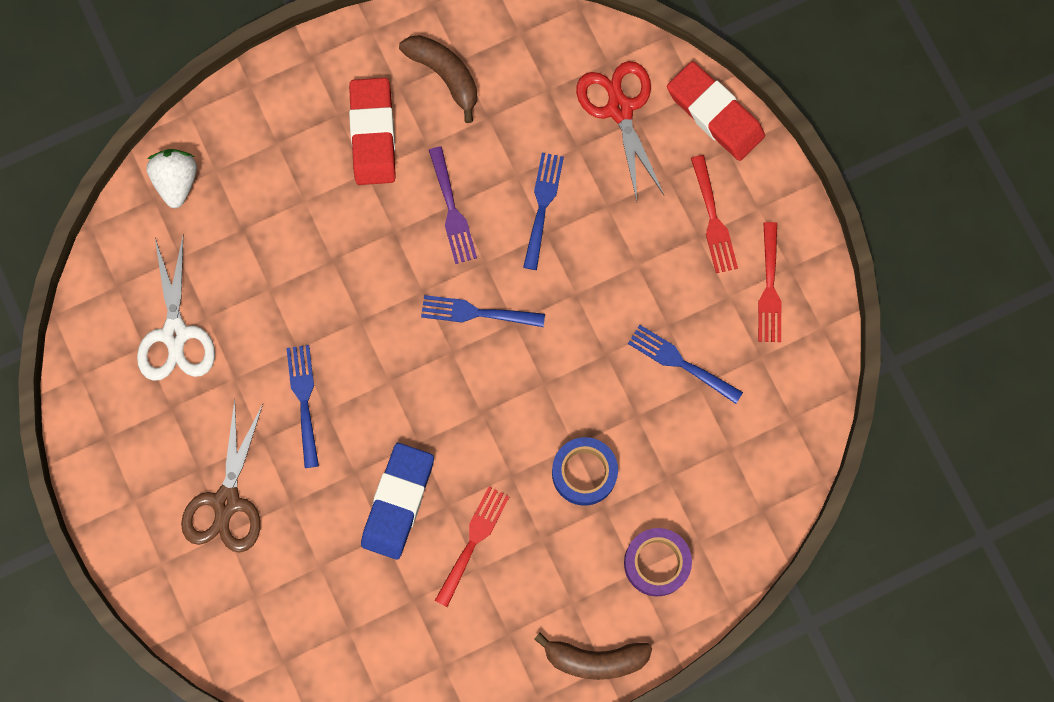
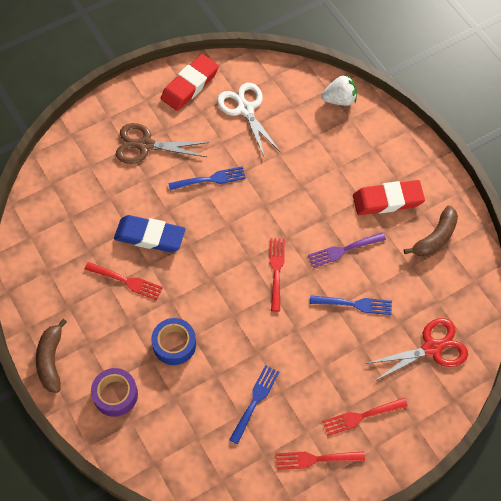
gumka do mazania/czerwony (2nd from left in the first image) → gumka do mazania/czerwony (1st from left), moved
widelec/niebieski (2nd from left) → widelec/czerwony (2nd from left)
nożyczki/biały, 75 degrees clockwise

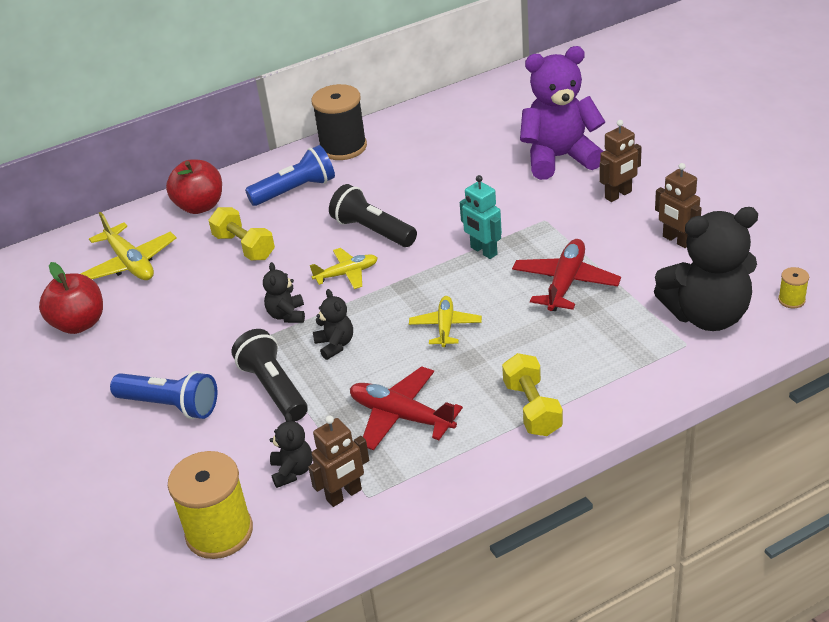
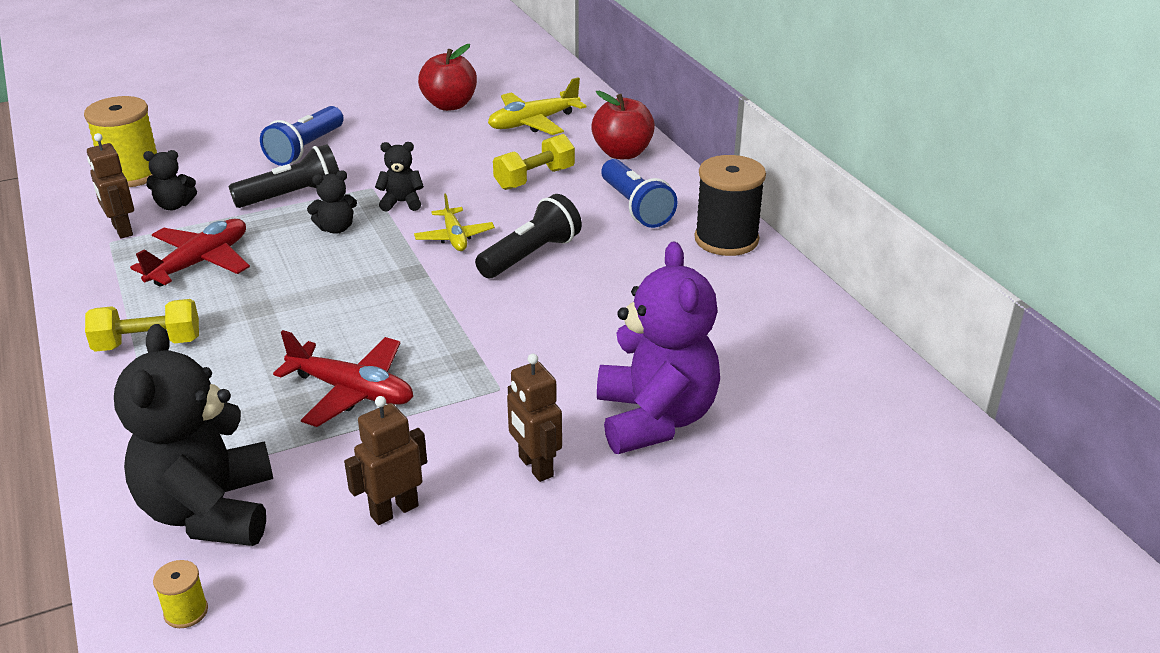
samolot/żółty (3rd from left) → -
robot/turkusowy → -

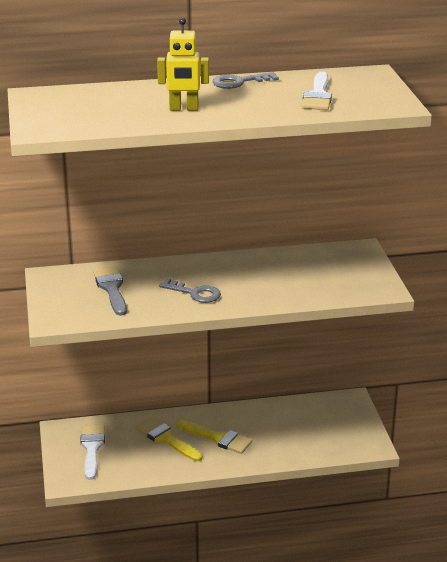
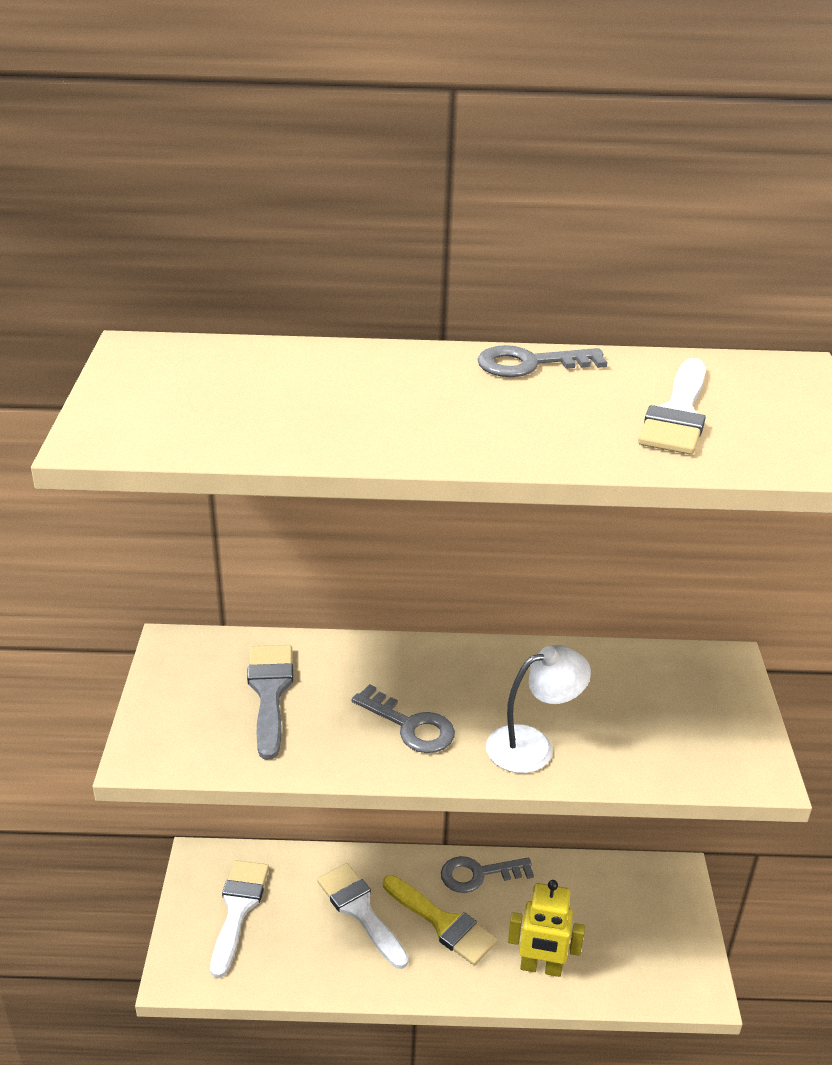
- → klucz/szary (2nd from left)
- → lampka/biały
robot/żółty, moved
pędzel/żółty (1st from left) → pędzel/biały (2nd from left)

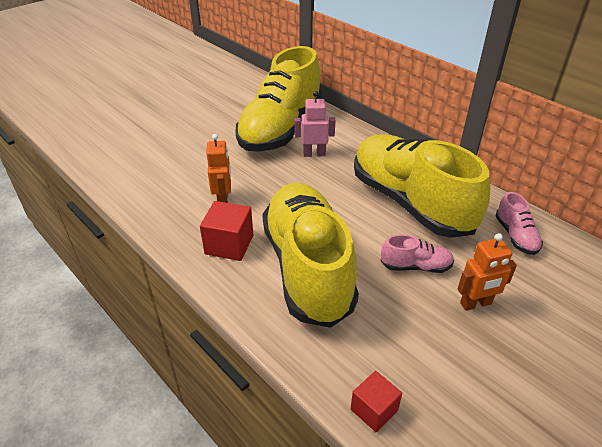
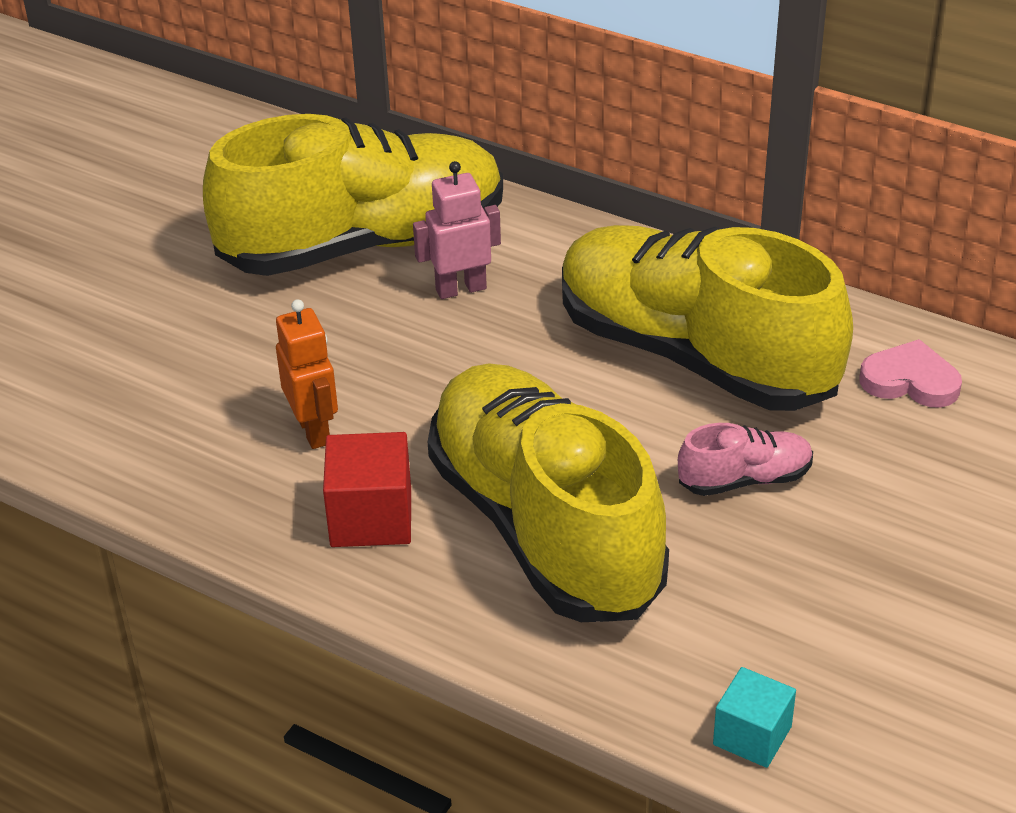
robot/pomarańczowy (2nd from left) → -
but/różowy (2nd from left) → serce/różowy
sześcian/czerwony (2nd from left) → sześcian/turkusowy
but/żółty (1st from left), 120 degrees counterclockwise

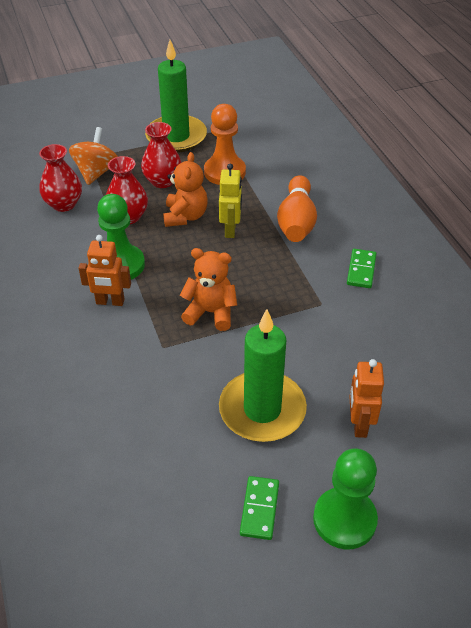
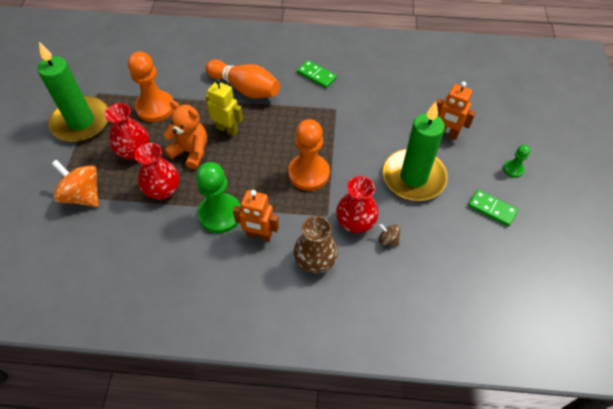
- → wazon/brązowy
- → bączek/brązowy
wazon/czerwony (1st from left in the first image) → wazon/czerwony (3rd from left), moved
miś/pomarańczowy (2nd from left) → pionek/pomarańczowy (2nd from left)
robot/pomarańczowy (1st from left), 75 degrees clockwise
pionek/zielony (2nd from left), x0.48

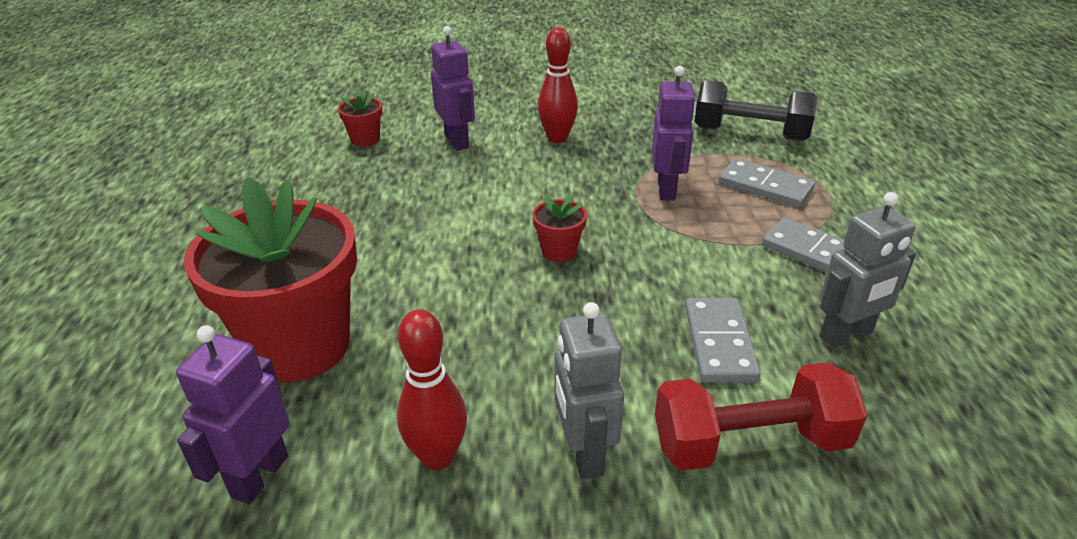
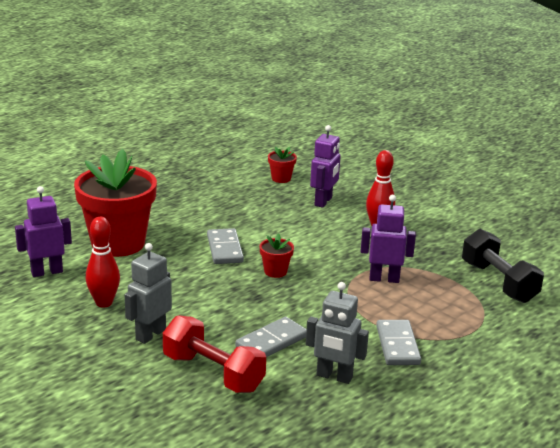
kostka domina/szary (2nd from left in the first image) → kostka domina/szary (1st from left), moved
robot/fioletowy (3rd from left), 135 degrees counterclockwise

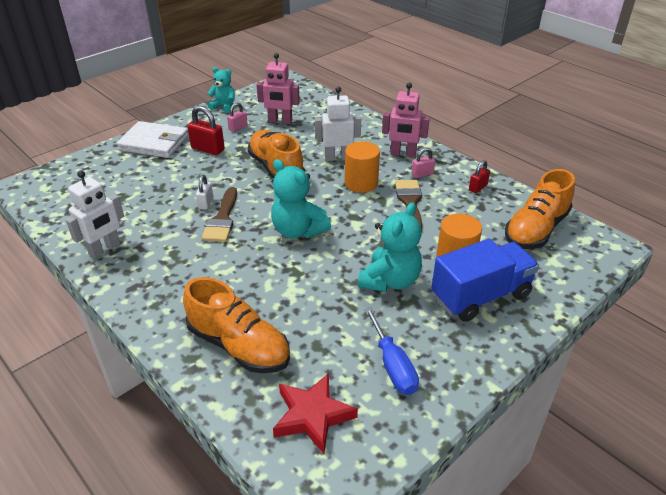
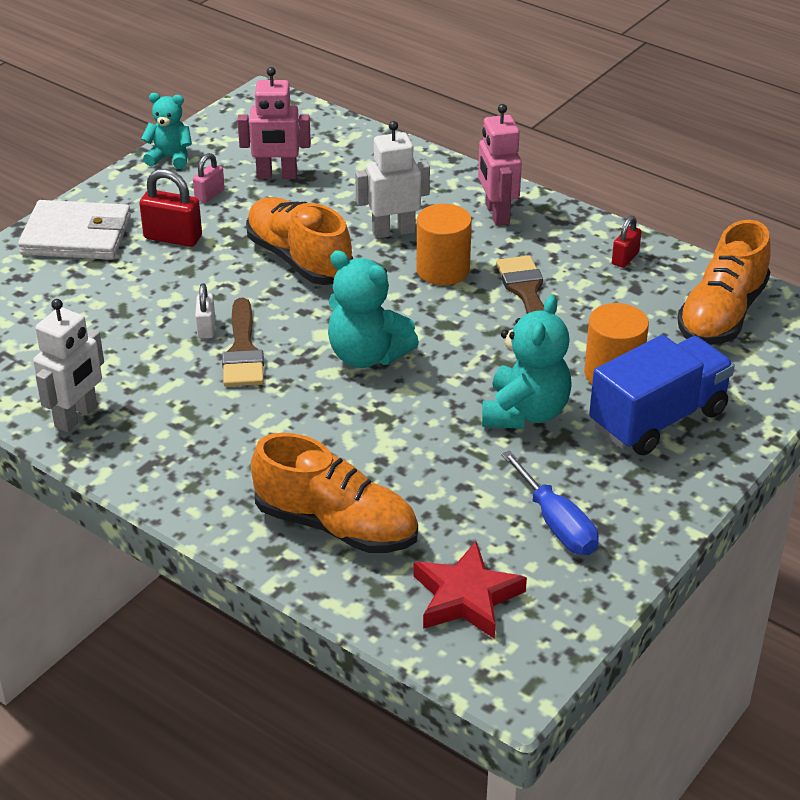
kłódka/różowy (2nd from left) → -
robot/różowy (2nd from left), 75 degrees clockwise

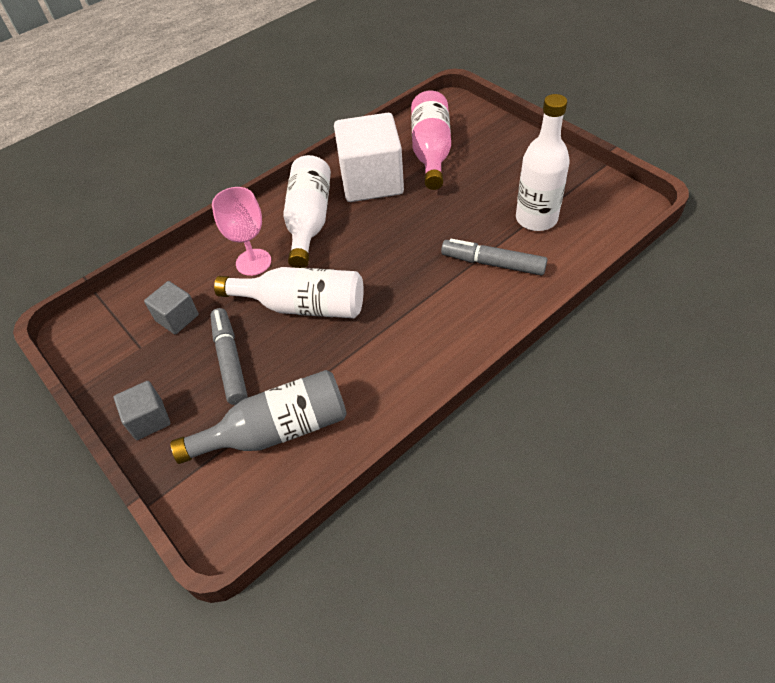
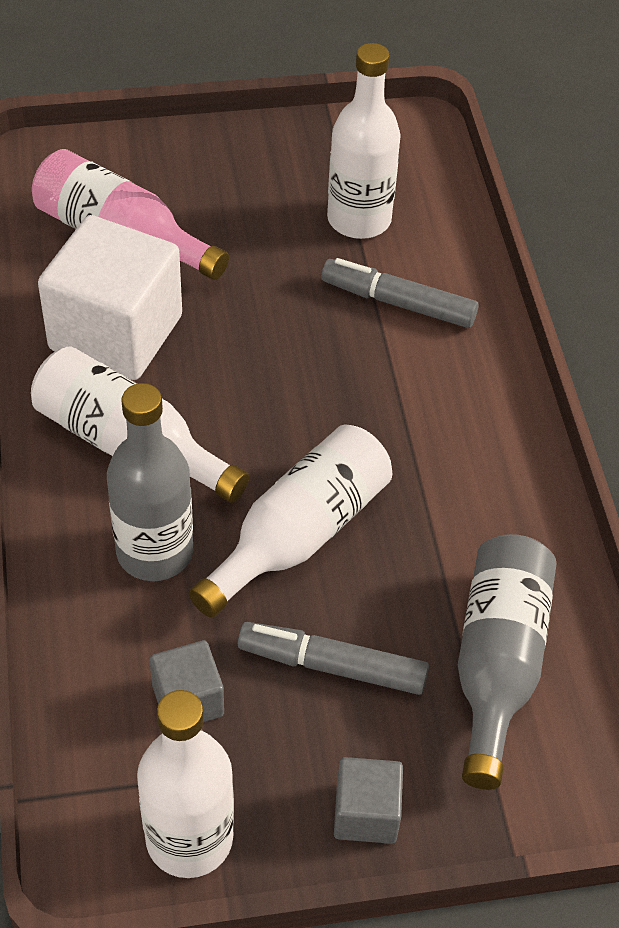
- → butelka/biały (2nd from left)
kielich/różowy → butelka/szary (1st from left)
flamaster/szary (2nd from left), 60 degrees clockwise

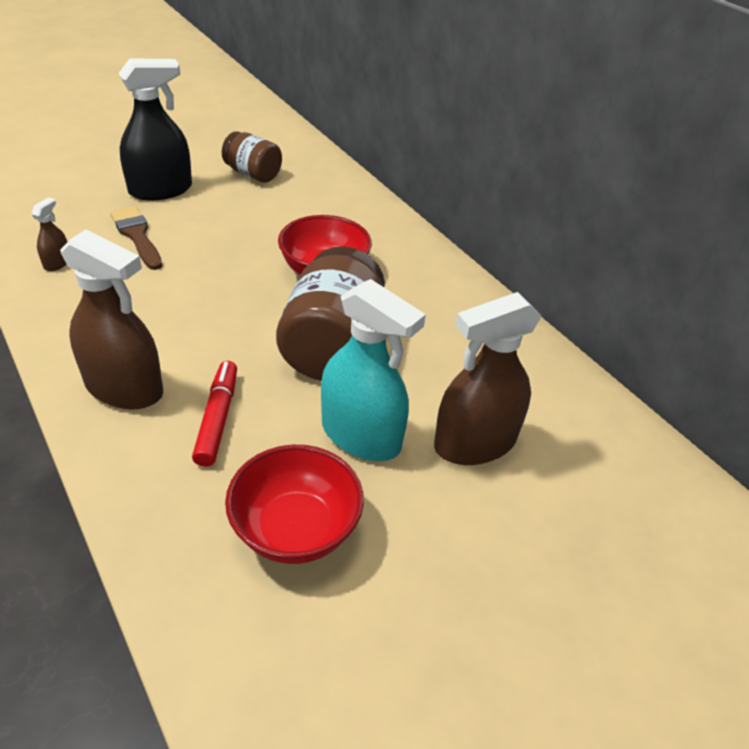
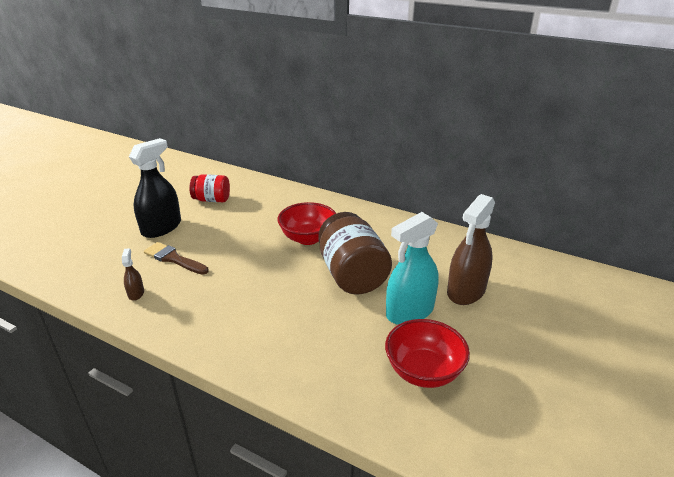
spryskiwacz/brązowy (2nd from left) → -
flamaster/czerwony → -
słoik/brązowy (1st from left) → słoik/czerwony
spryskiwacz/turkusowy, 135 degrees clockwise

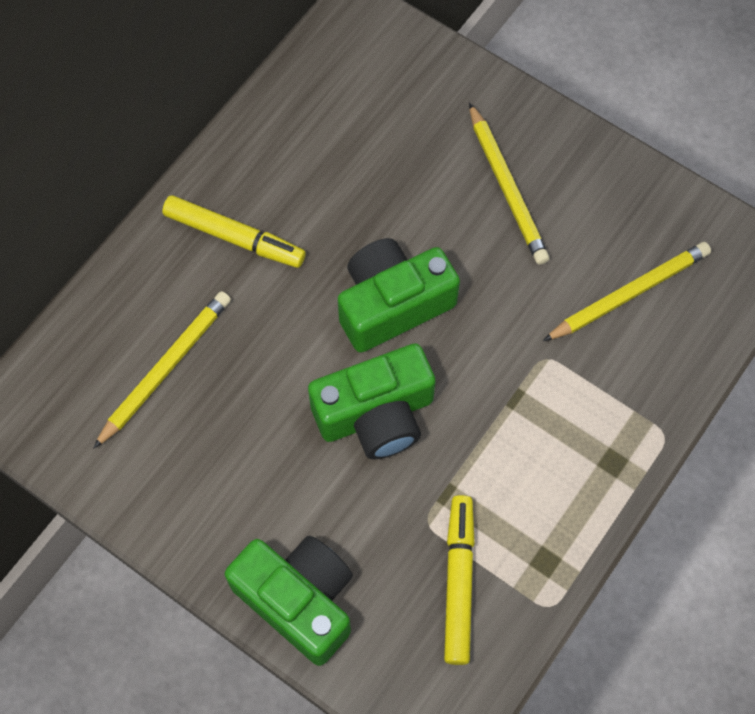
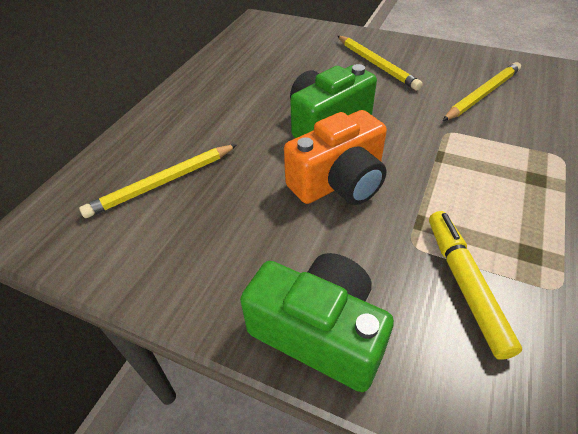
flamaster/żółty (1st from left) → -
aparat fotograficzny/zielony (2nd from left) → aparat fotograficzny/pomarańczowy
ołówek/żółty (1st from left), 150 degrees counterclockwise

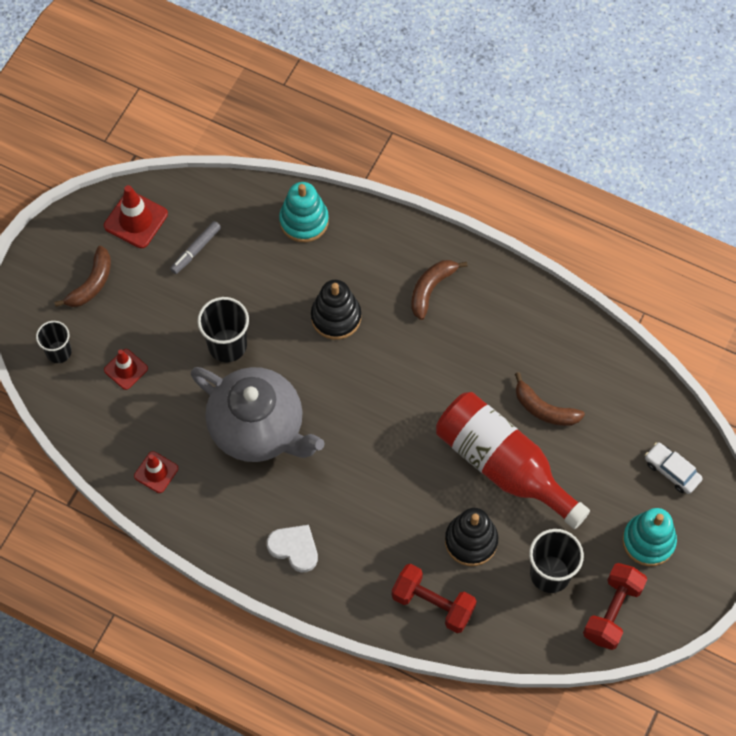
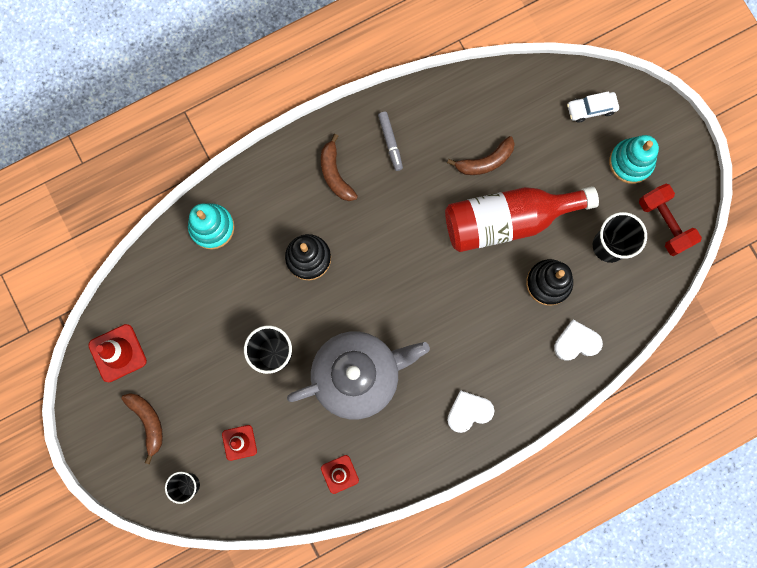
flamaster/szary, moved
hantel/czerwony (1st from left) → serce/biały (2nd from left)

